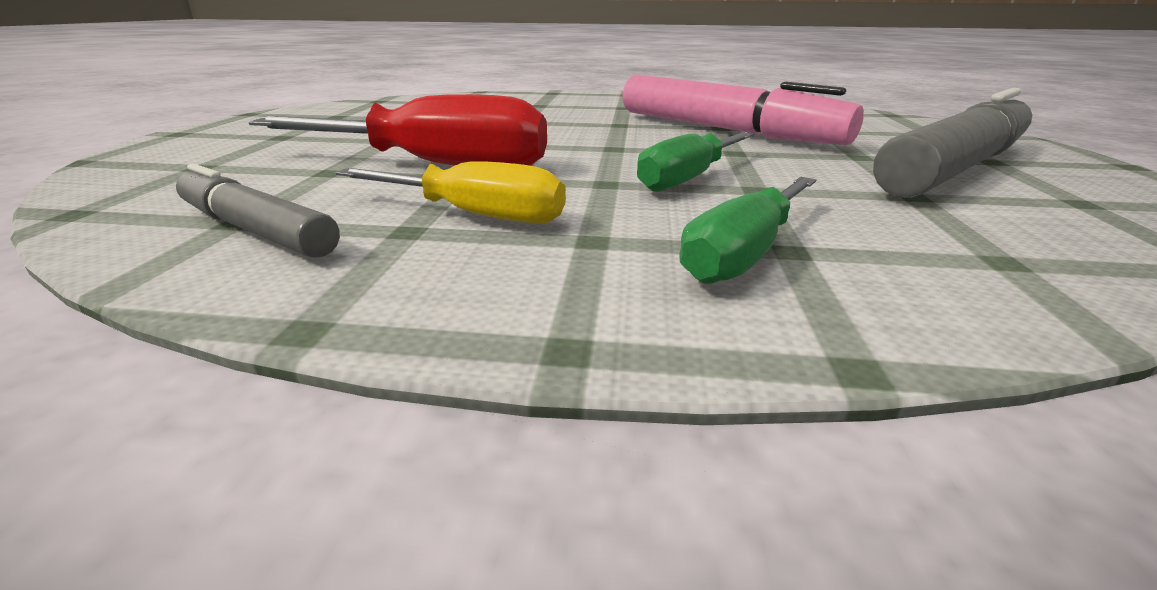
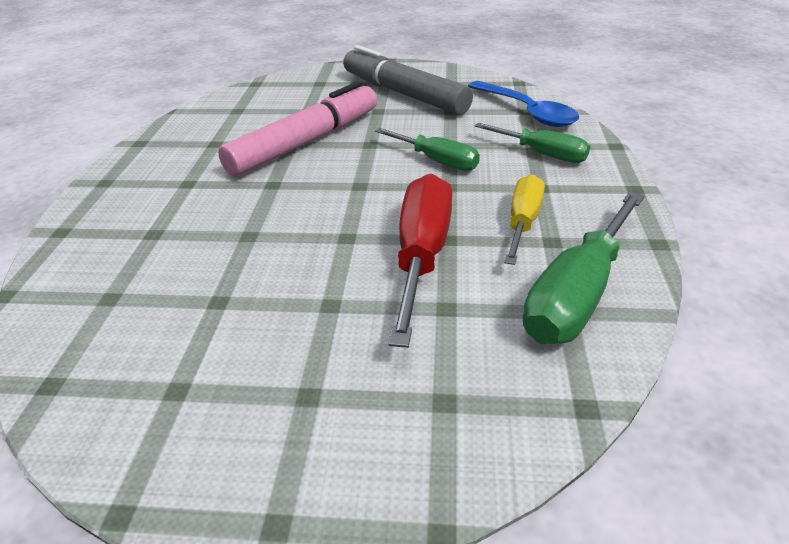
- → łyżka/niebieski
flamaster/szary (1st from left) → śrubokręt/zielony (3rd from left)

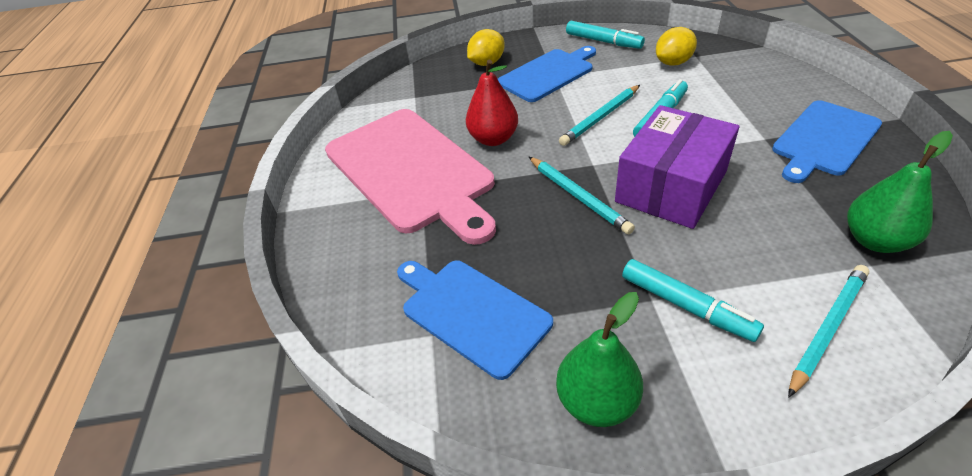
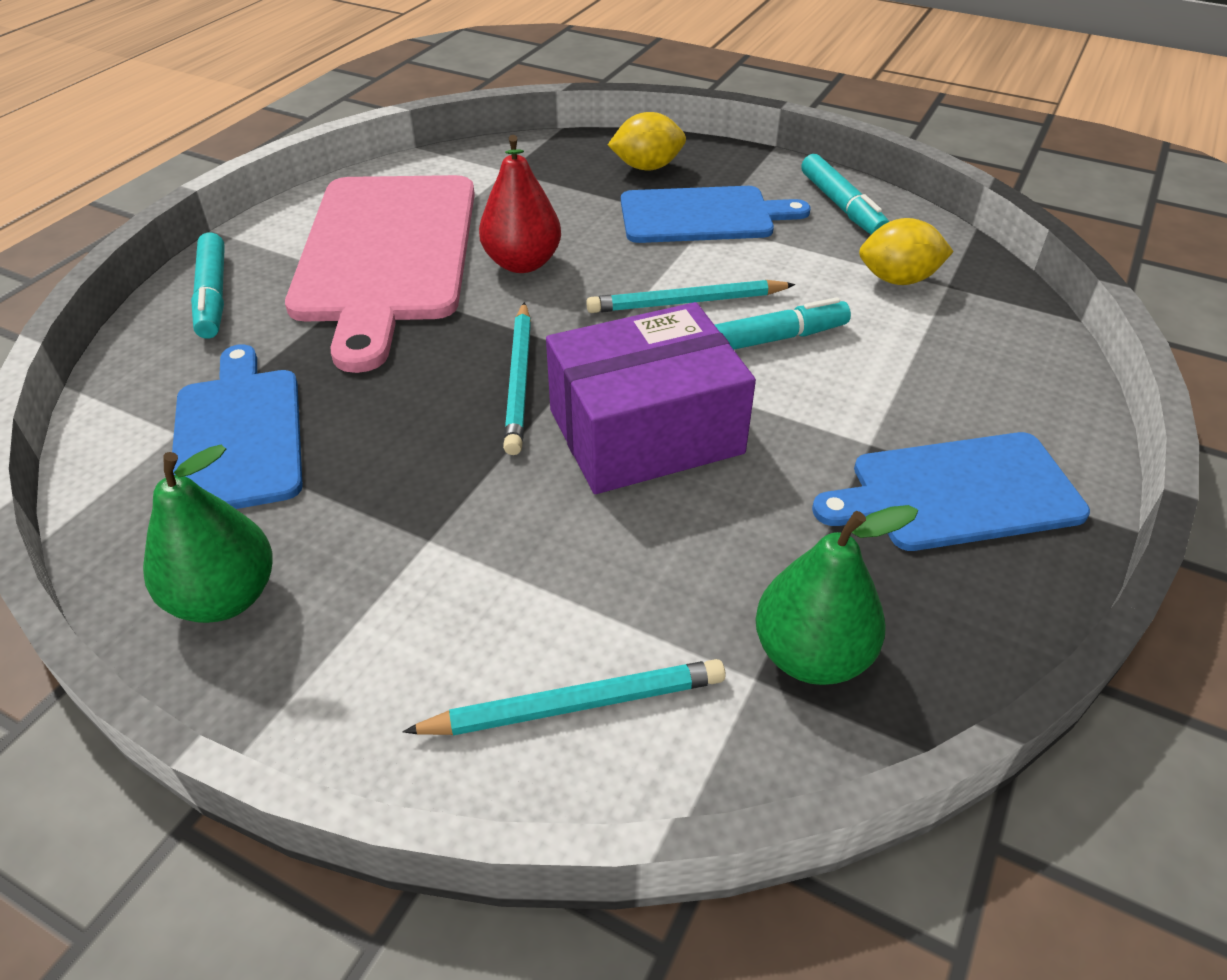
flamaster/turkusowy (3rd from left in the first image) → flamaster/turkusowy (1st from left), moved

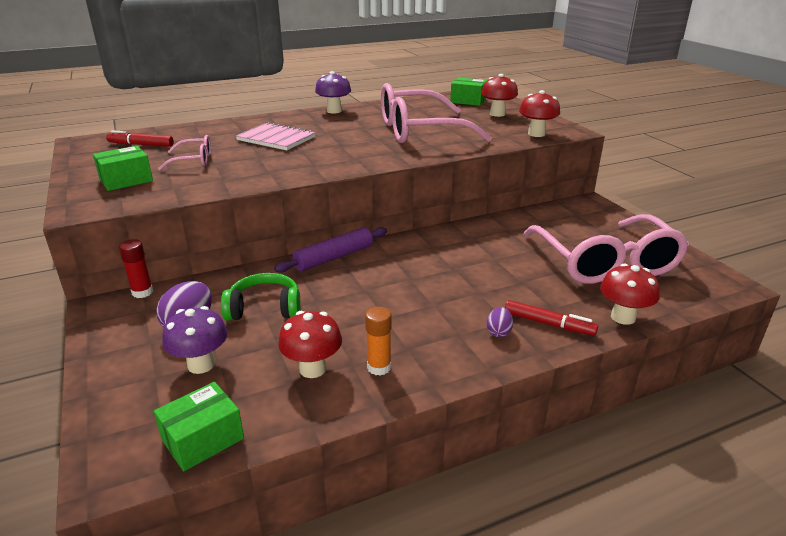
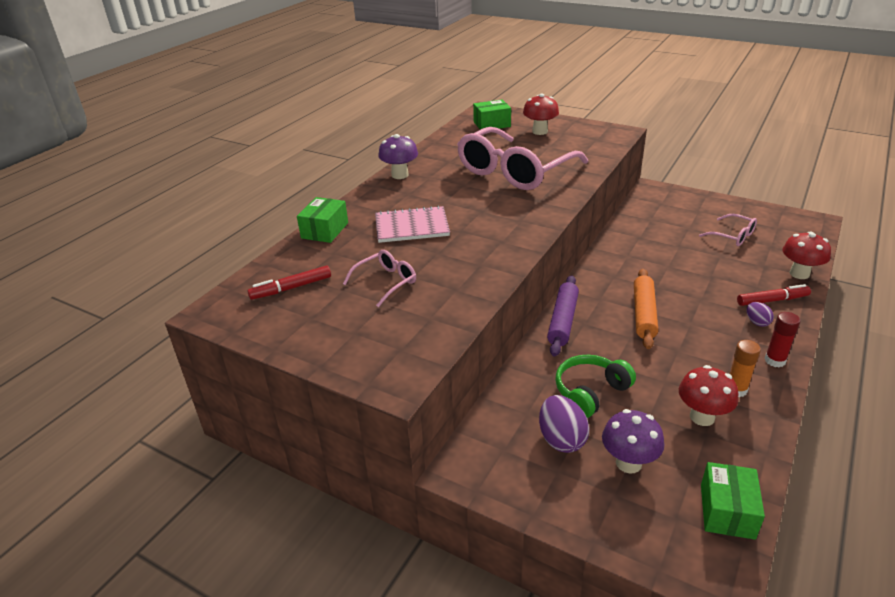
grzyb/czerwony (3rd from left) → -
- → wałek do ciasta/pomarańczowy
pudełko/zielony (1st from left), moved
klej w sztyfcie/czerwony, moved
okulary/różowy (3rd from left), x0.44

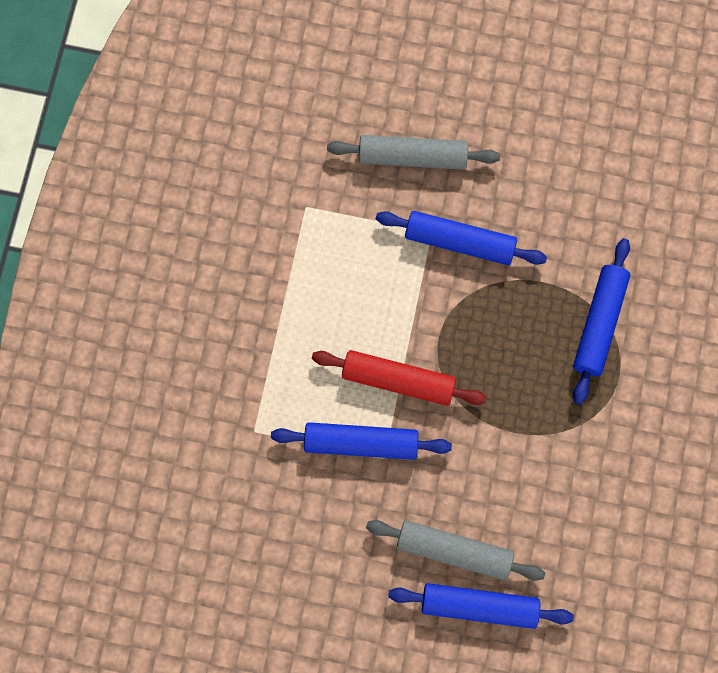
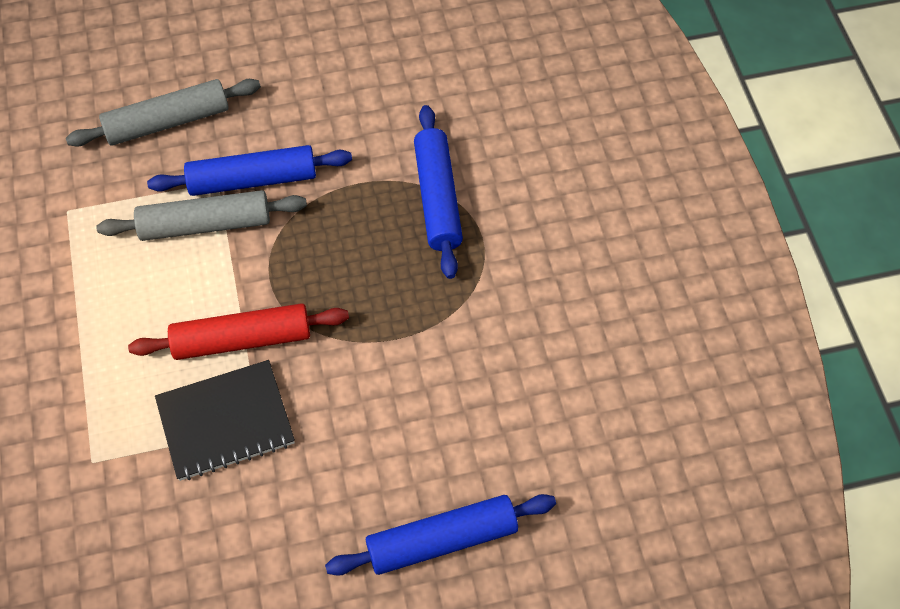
wałek do ciasta/szary (2nd from left), moved
wałek do ciasta/niebieski (1st from left) → zeszyt/czarny

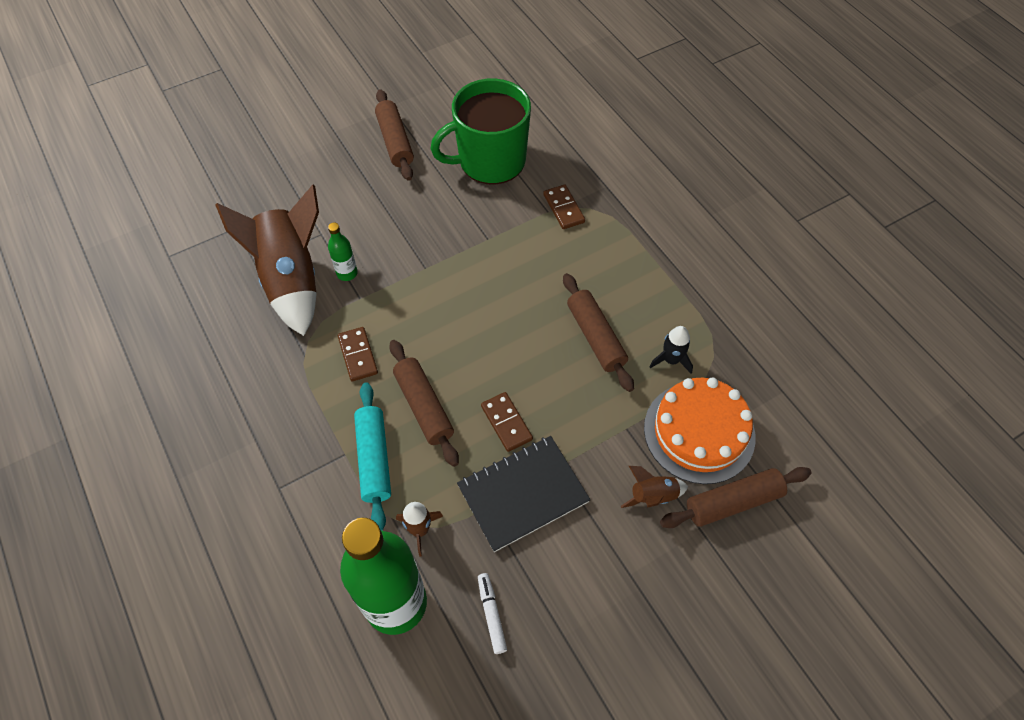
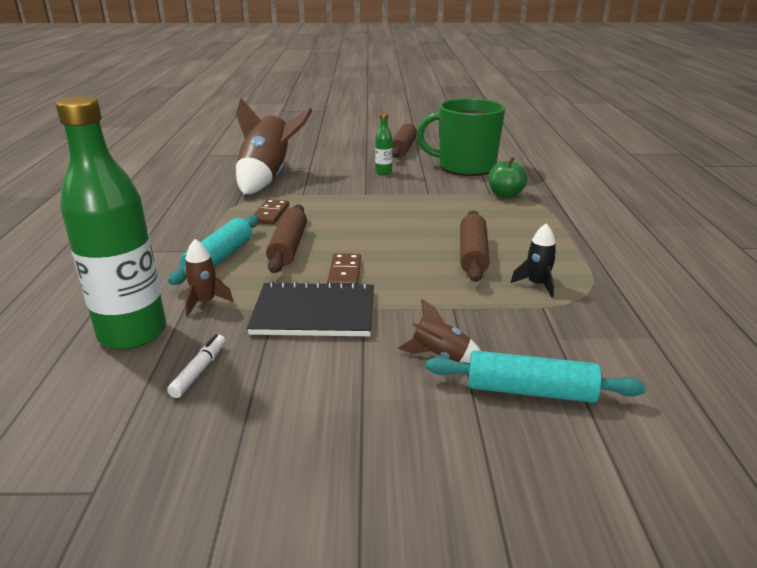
tort/pomarańczowy → -
butelka/zielony (1st from left in the first image) → butelka/zielony (2nd from left), moved
kostka domina/brązowy (3rd from left) → jabłko/zielony
wałek do ciasta/brązowy (4th from left) → wałek do ciasta/turkusowy (2nd from left)

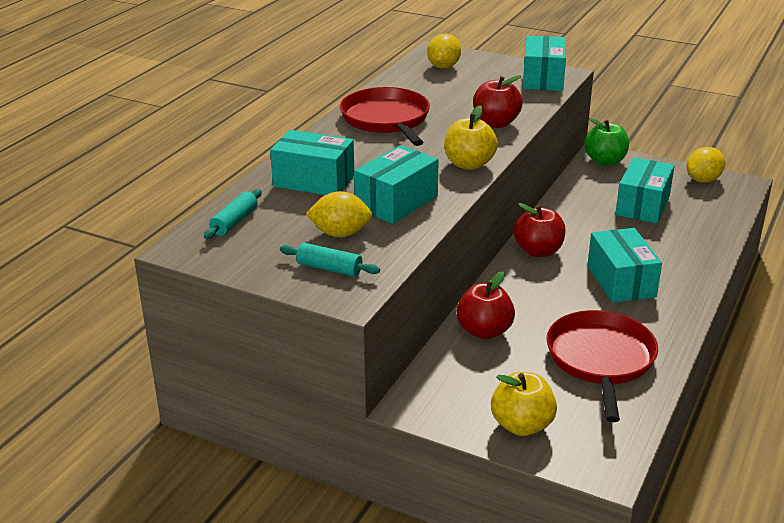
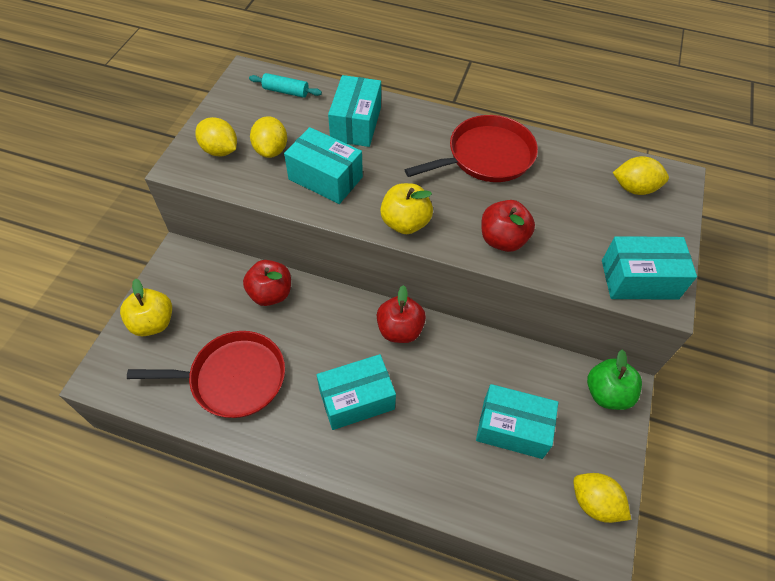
wałek do ciasta/turkusowy (2nd from left) → cytryna/żółty (1st from left)

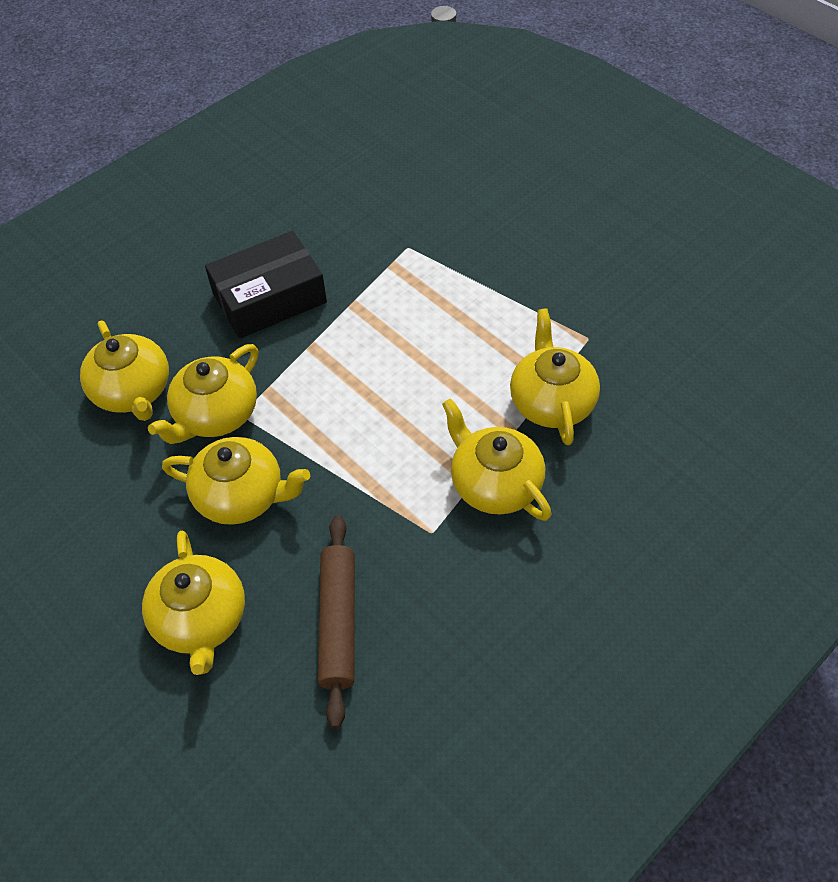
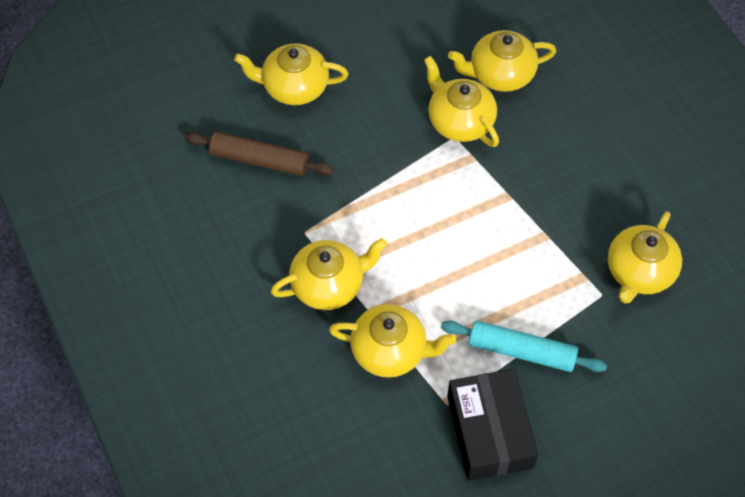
- → wałek do ciasta/turkusowy
imbryk/żółty (4th from left in the first image) → imbryk/żółty (6th from left), moved
pudełko/czarny, moved

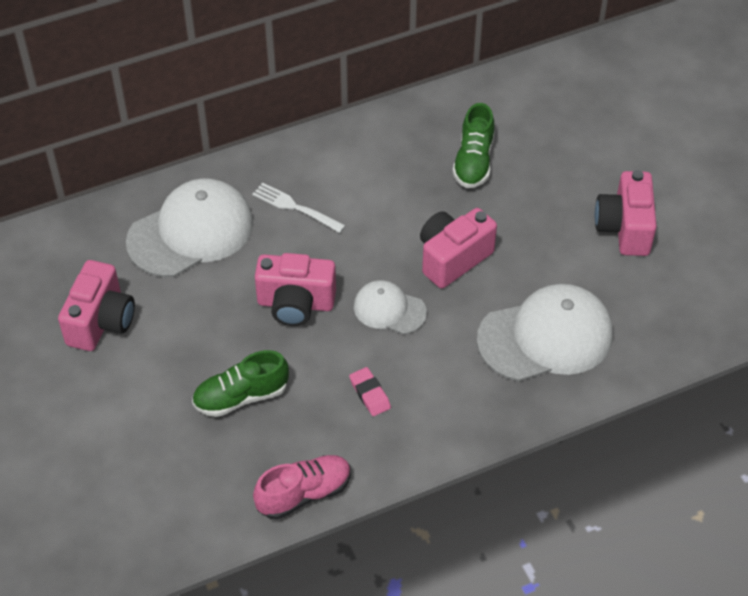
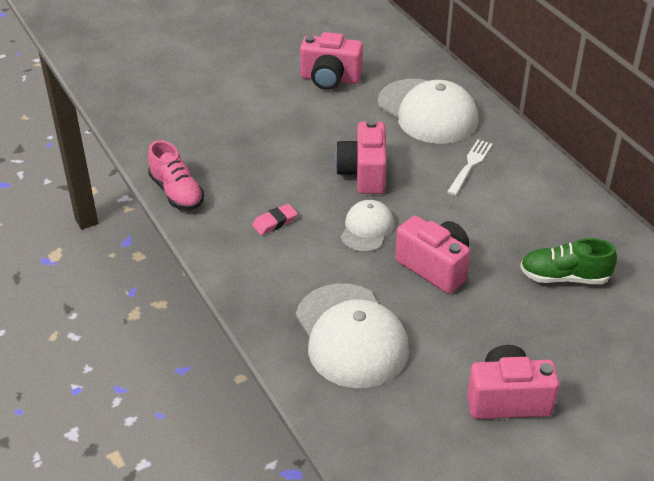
but/zielony (1st from left) → -

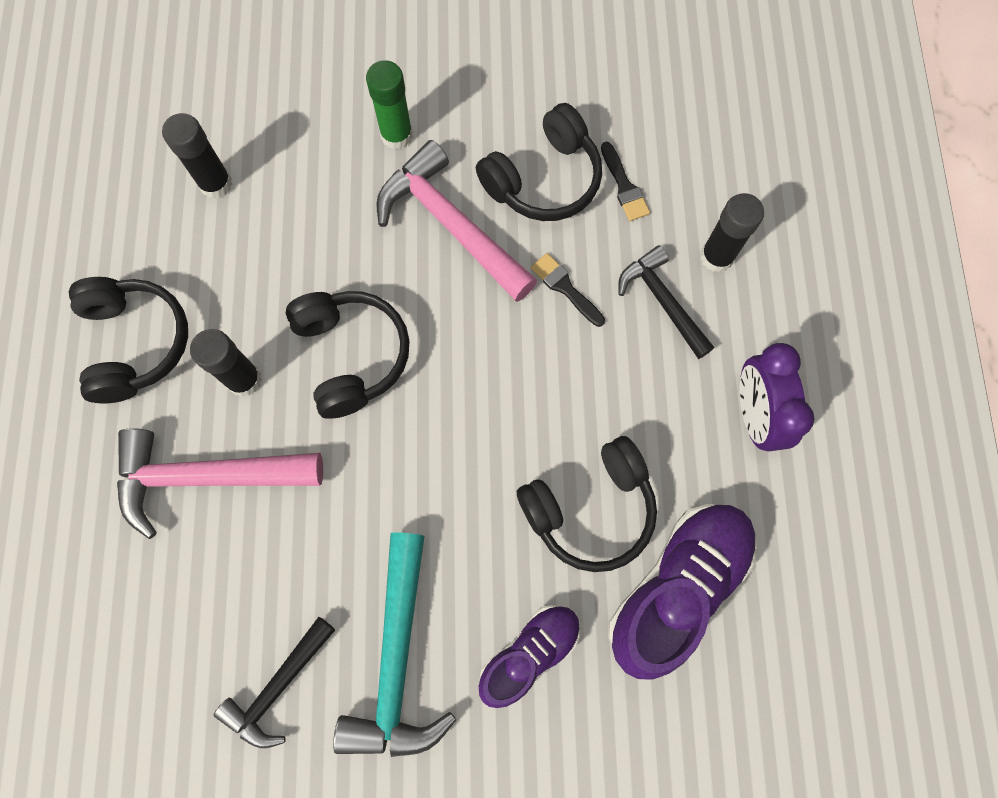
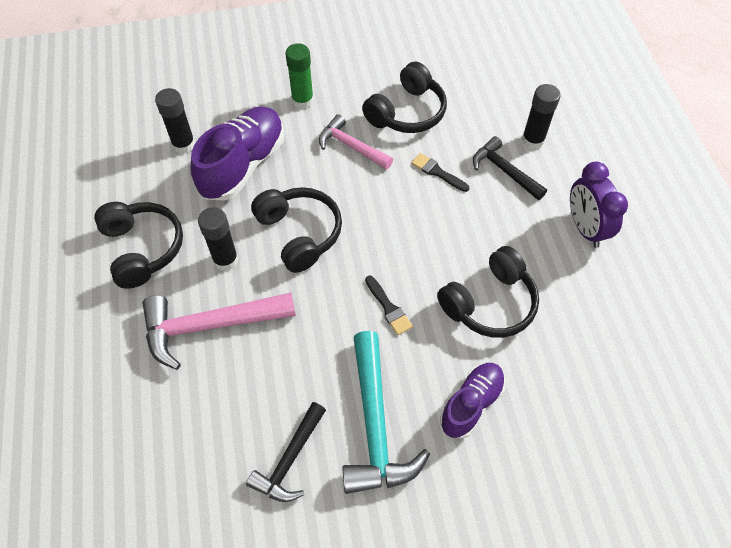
pędzel/czarny (2nd from left in the first image) → pędzel/czarny (1st from left), moved
but/fioletowy (2nd from left in the first image) → but/fioletowy (1st from left), moved
młotek/różowy (2nd from left), x0.63

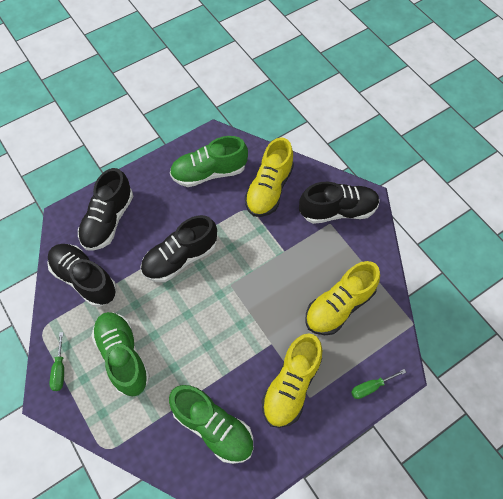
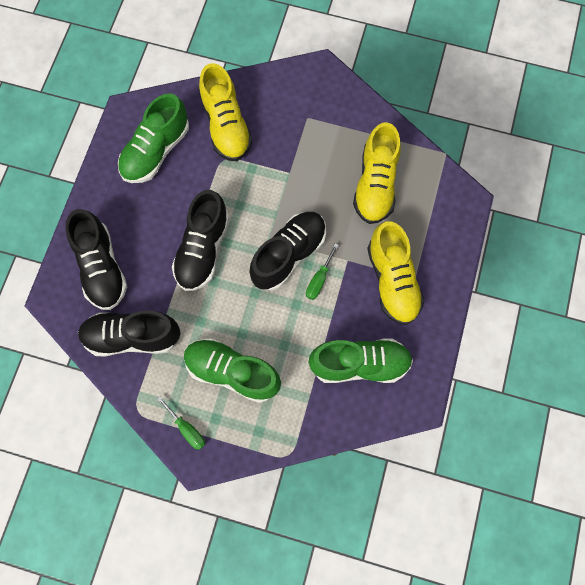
but/czarny (4th from left), moved
śrubokręt/zielony (2nd from left), moved

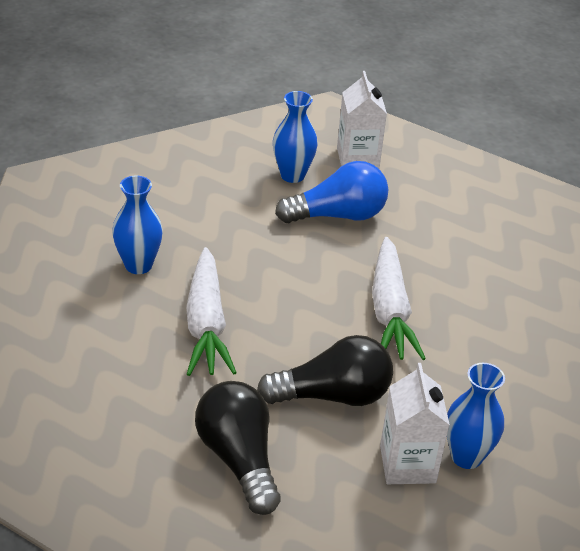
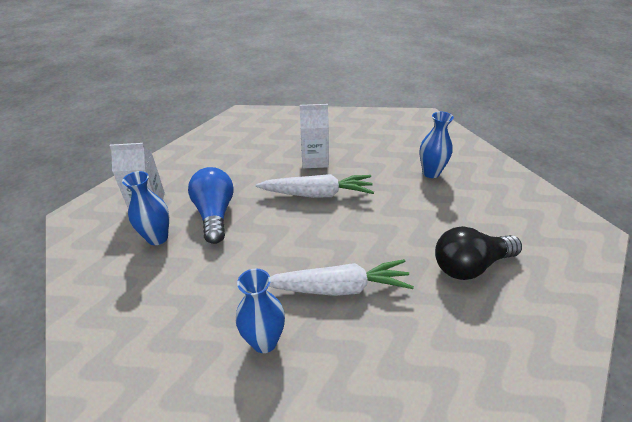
żarówka/czarny (2nd from left) → -
karton mleka/biały (2nd from left), moved

